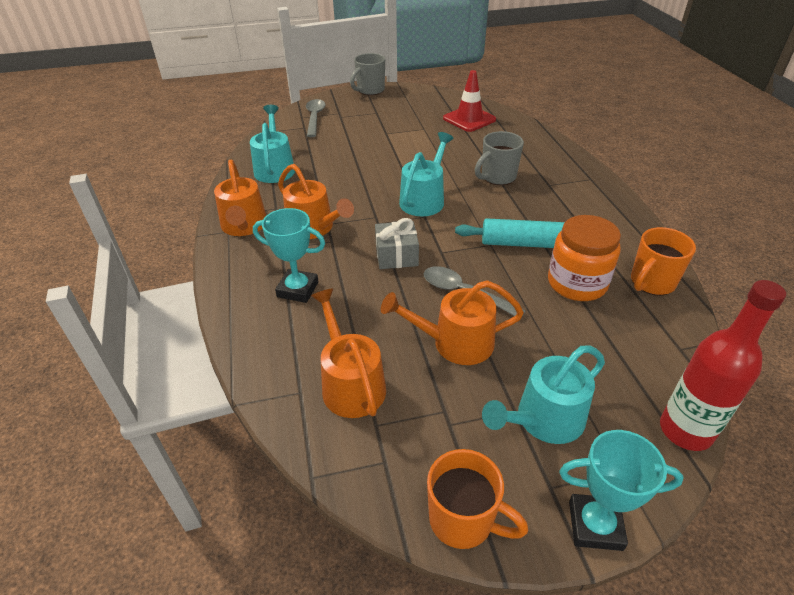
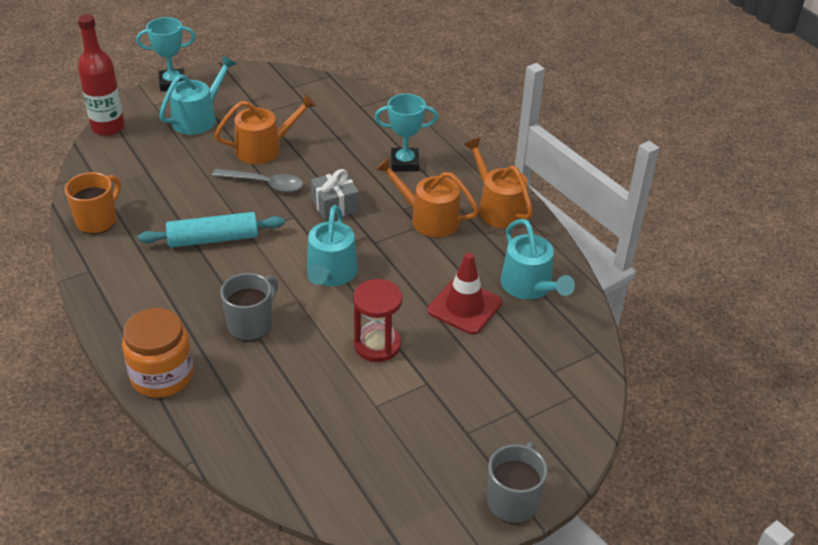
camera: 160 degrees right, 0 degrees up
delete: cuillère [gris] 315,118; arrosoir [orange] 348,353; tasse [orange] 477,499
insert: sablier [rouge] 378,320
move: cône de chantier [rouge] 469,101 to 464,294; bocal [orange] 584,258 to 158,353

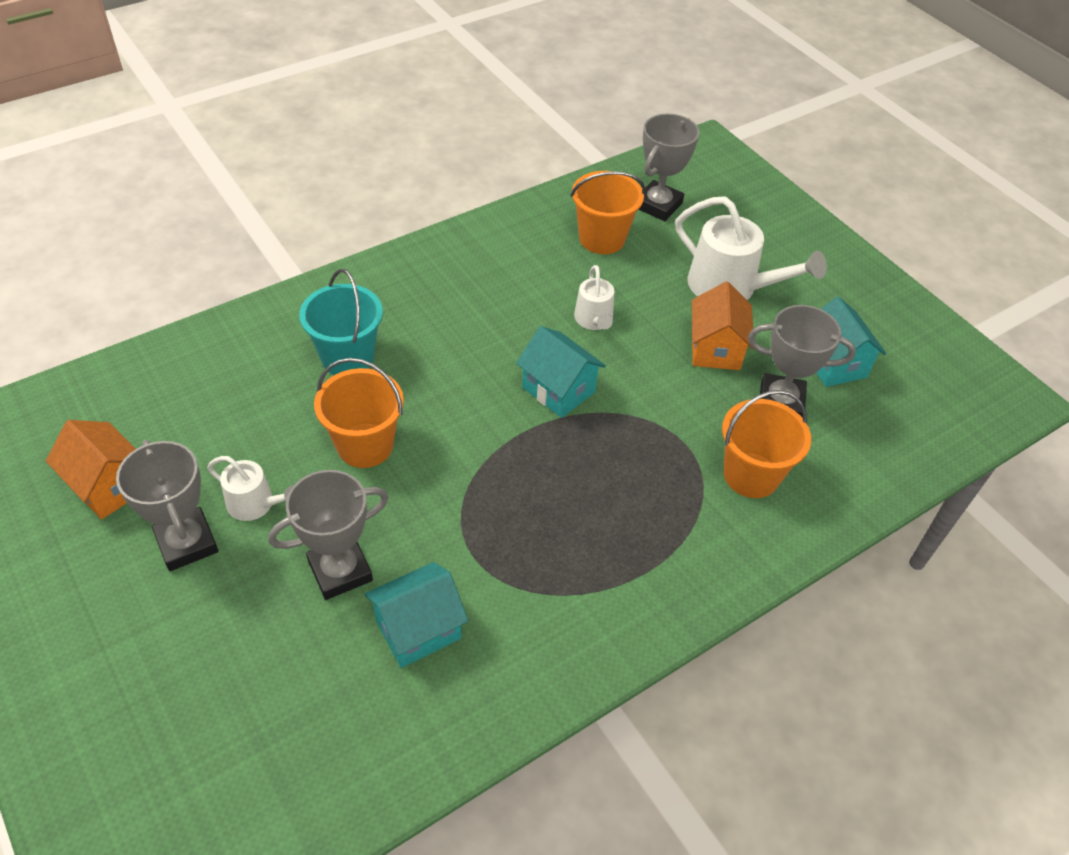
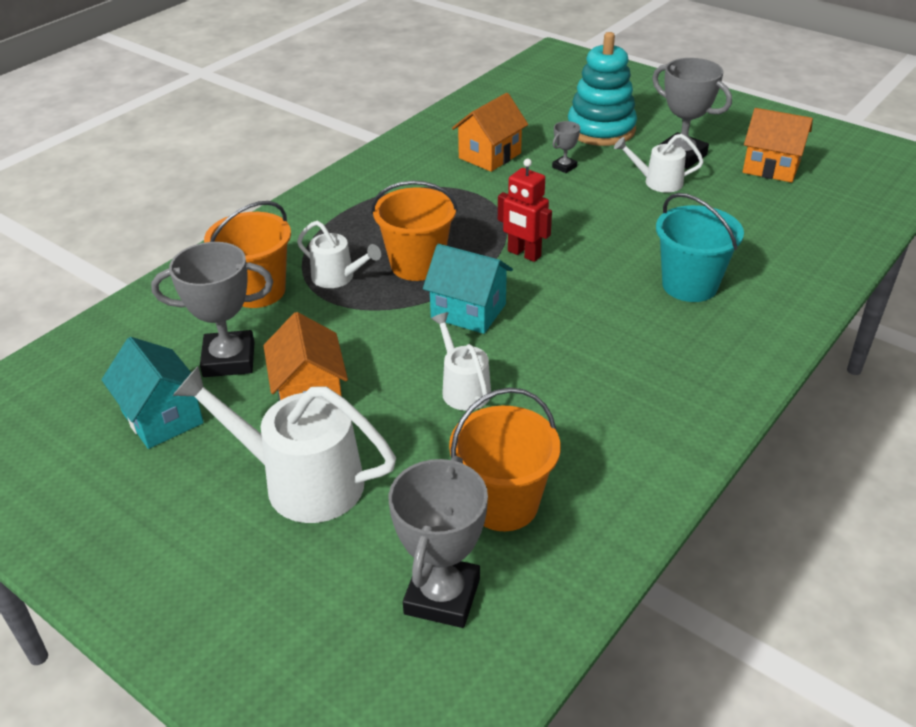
camera: 165 degrees right, 10 degrees down
insert: arrosoir [blanc] 339,254; robot [rouge] 525,210; jouet à empiler [turquoise] 602,89
move: seau [orange] 359,413 to 414,231
recolor: maison [turquoise] 416,615 to maison [orange] 490,132
resize: trophée [gris] 328,535 = 566,147 x0.47

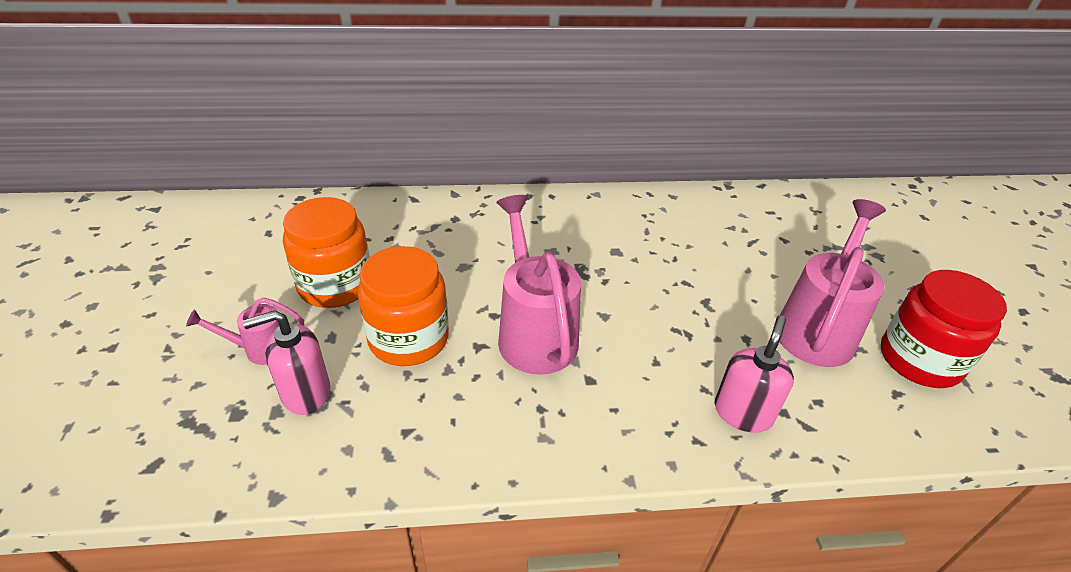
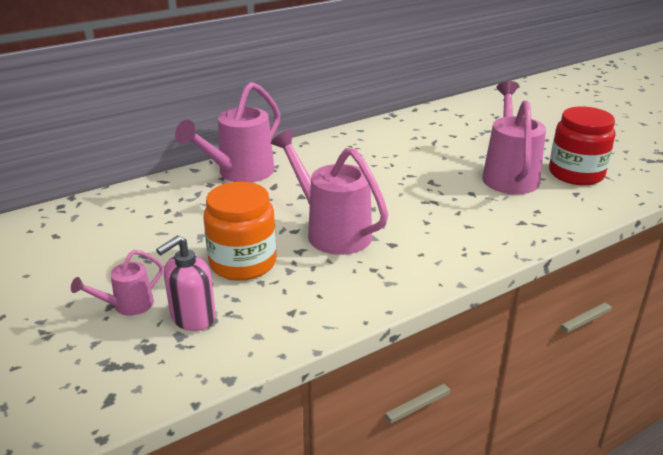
camera: 25 degrees left, 10 degrees down
delete: bocal [orange] 326,252; distributeur de savon [rose] 754,374
insert: arrosoir [rose] 227,132

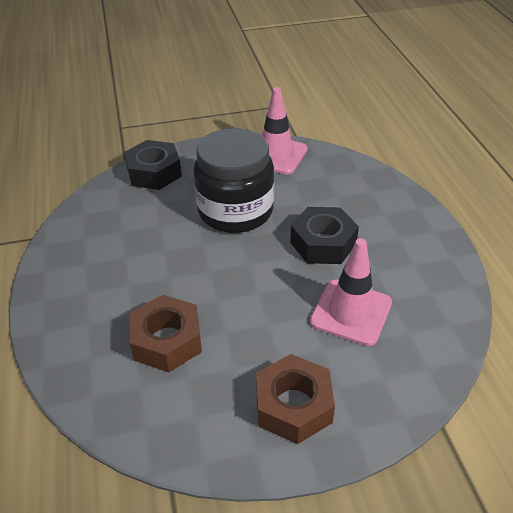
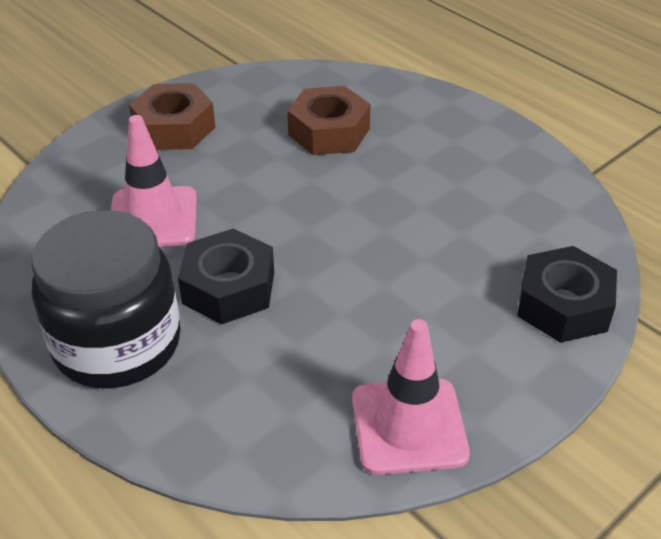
camera: 150 degrees right, 0 degrees up
move: bocal [noir] 233,180 to 106,299

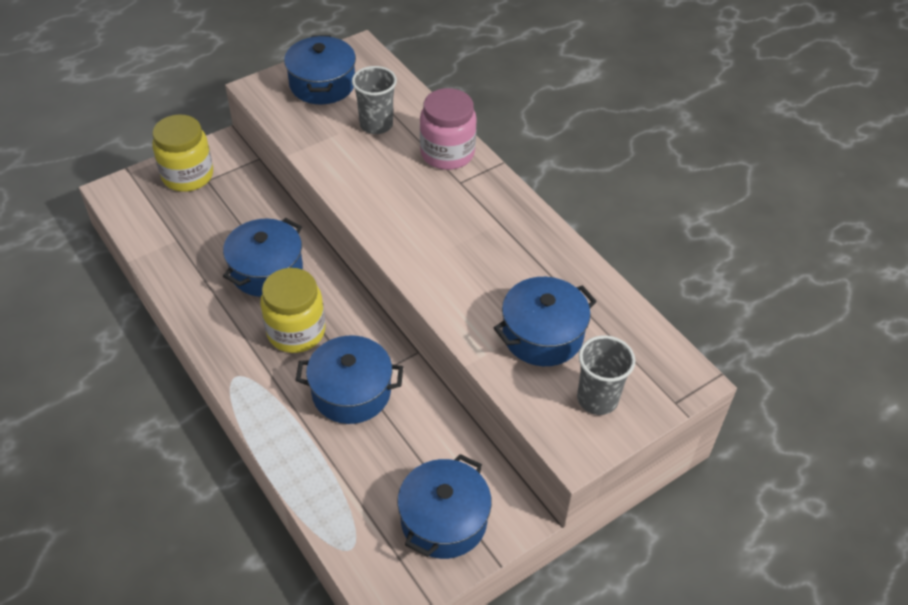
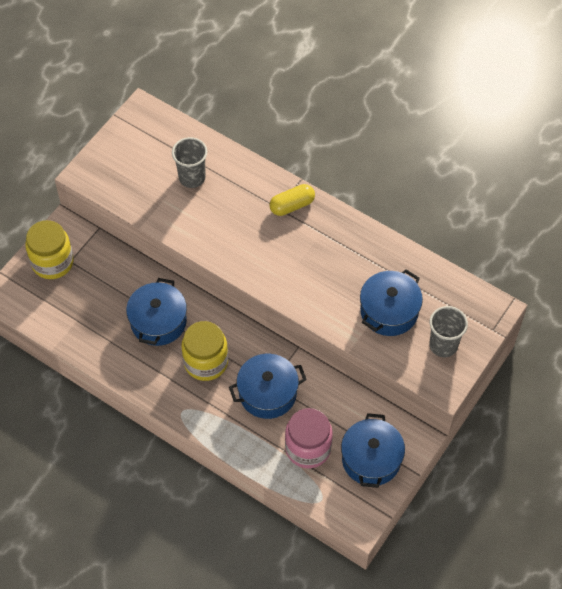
camera: 20 degrees left, 10 degrees up
delete: marmite [bleu] 320,69
insert: gélule [jaune] 292,200
move: bocal [rose] 448,129 to 309,438

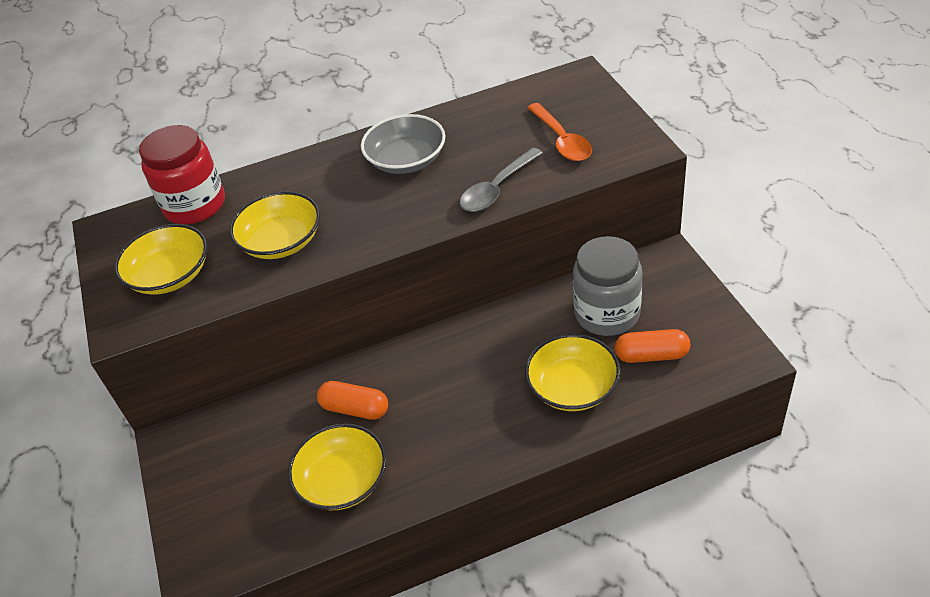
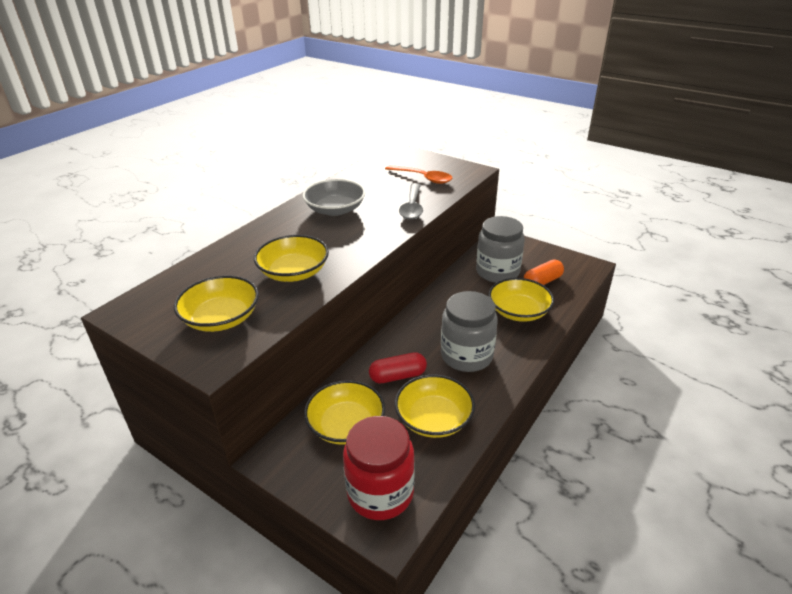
camera: 40 degrees left, 10 degrees down
insert: bol [jaune] 344,412; bocal [gris] 469,331
move: bocal [rouge] 182,174 to 379,468
recolor: gélule [orange] 352,400 to gélule [rouge] 398,367

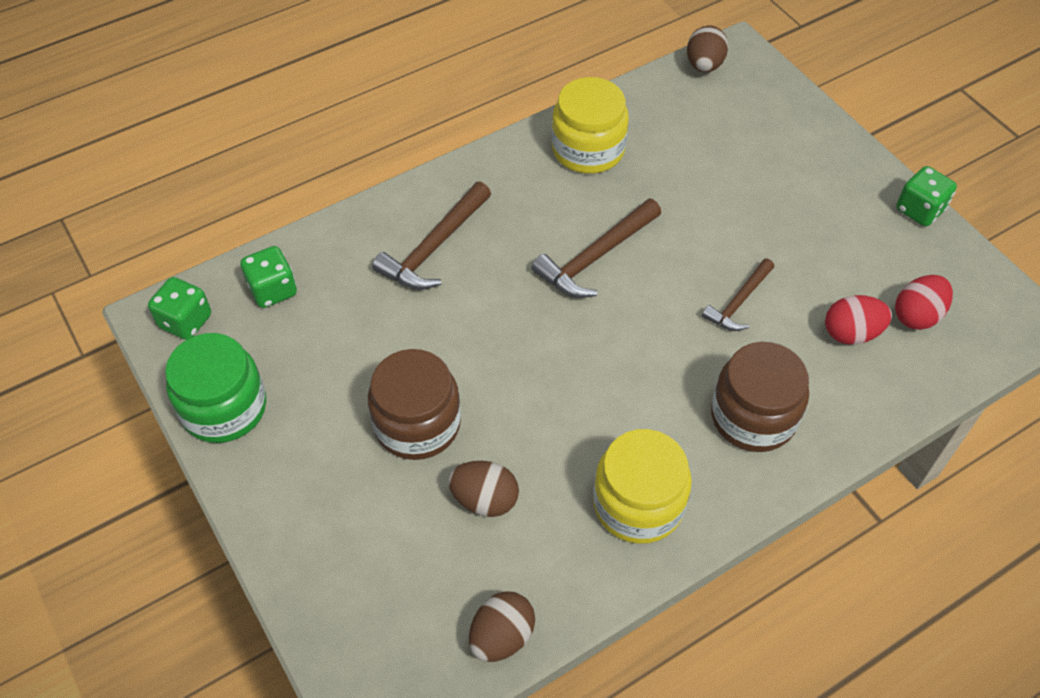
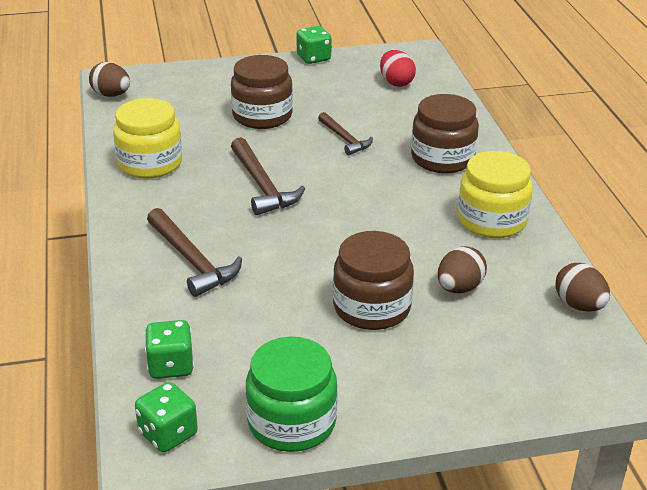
camera: 70 degrees left, 20 degrees down
delete: œuf [rouge] 858,320
insert: bocal [marron] 262,92

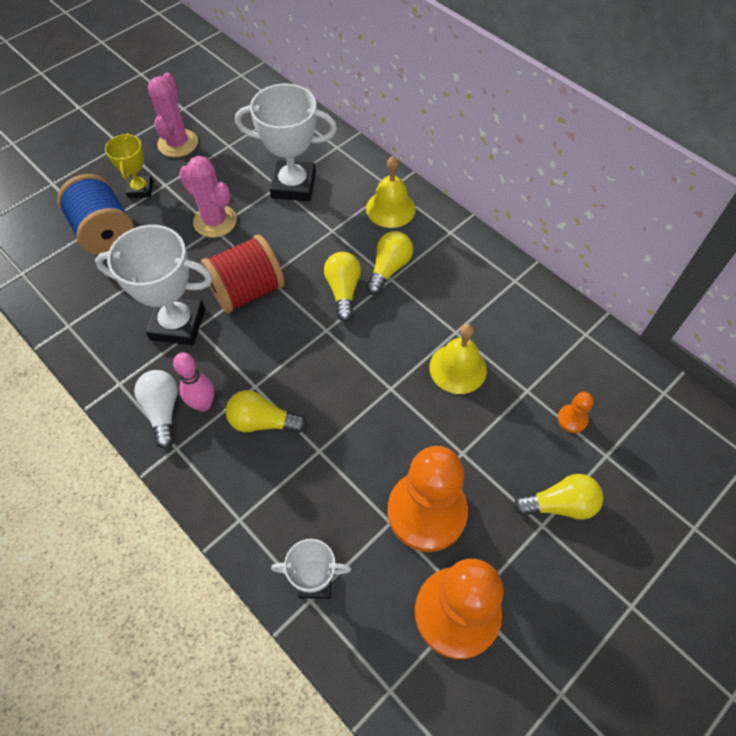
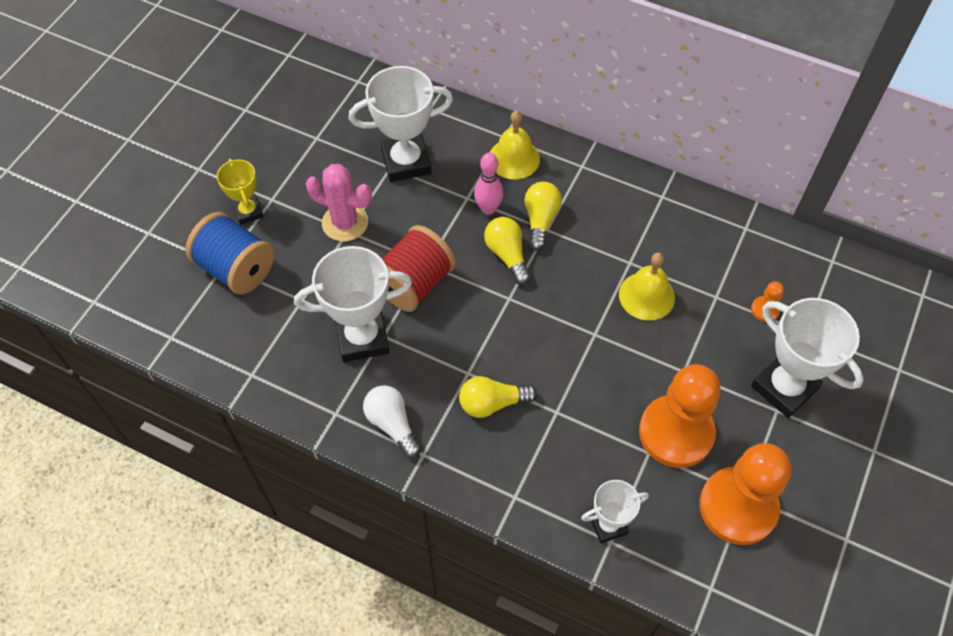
camera: 20 degrees left, 0 degrees up
delete: cactus [rose] 173,114
move: quille [rose] 193,381 to 489,183
replace: ampoule [jaune] 558,497 to trophée [blanc] 807,358

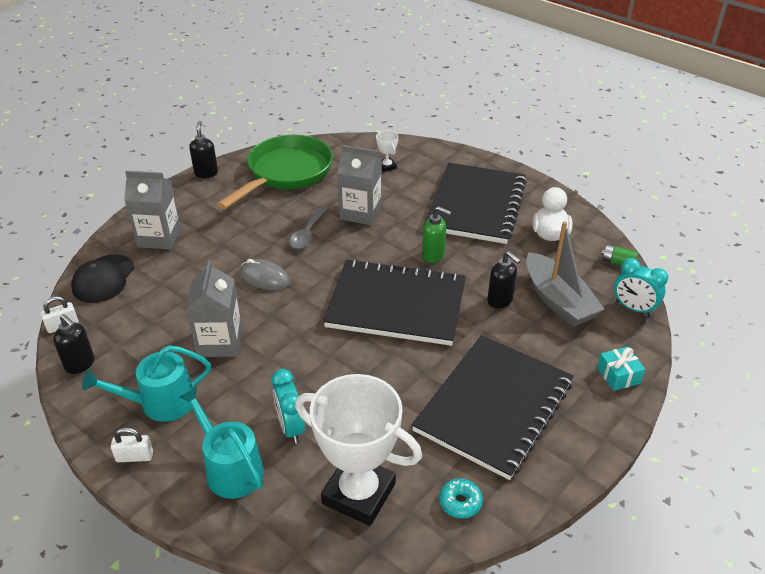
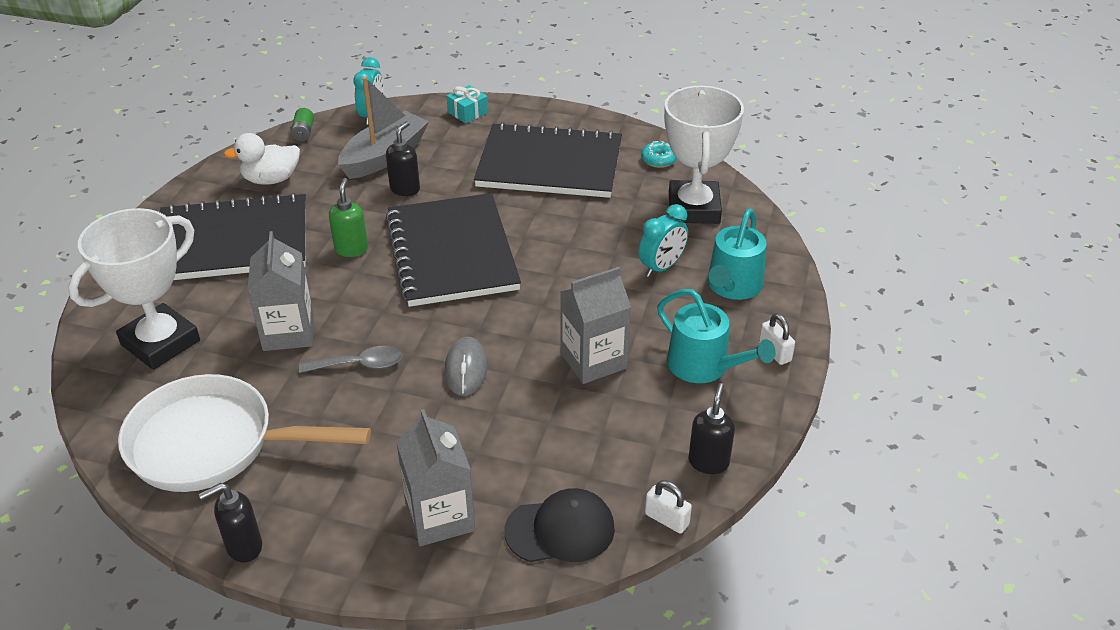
camera: 115 degrees left, 0 degrees up
recolor: poêle [vert] 275,172 to poêle [blanc] 244,433
resize: trophée [blanc] 387,151 = 134,289 x2.45

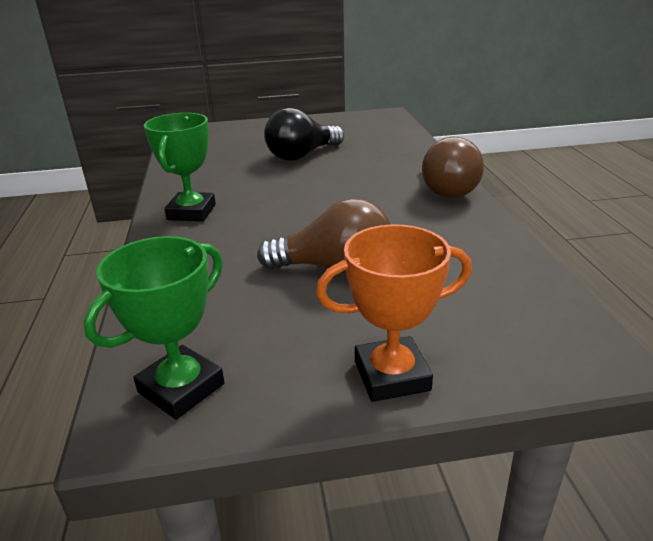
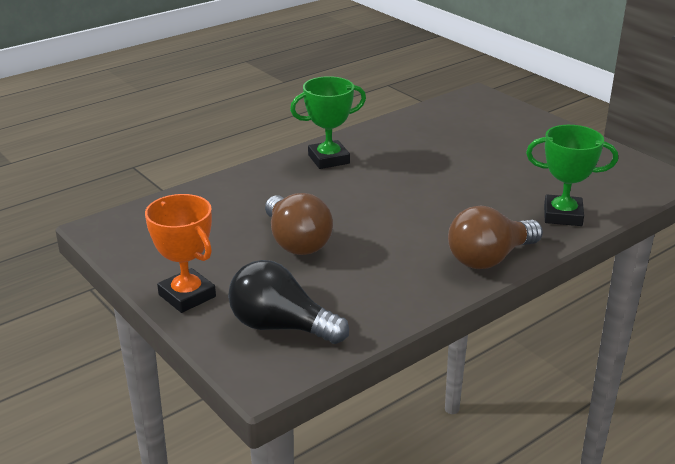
camera: 60 degrees right, 0 degrees up
move: trophée [vert] 154,328 to 572,175; ampoule [noir] 304,134 to 288,302

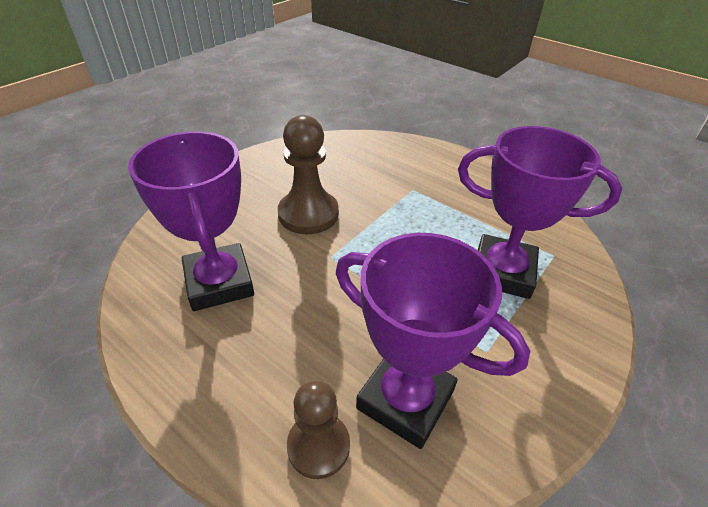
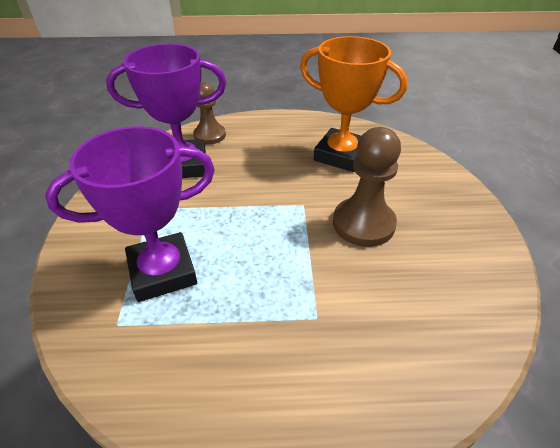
camera: 140 degrees right, 0 degrees up
recolor: trophée [violet] 191,221 to trophée [orange] 354,104

